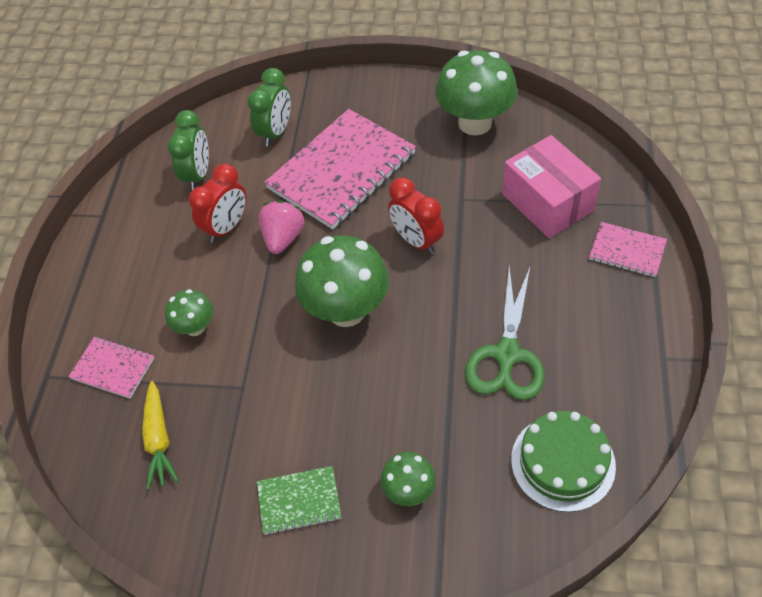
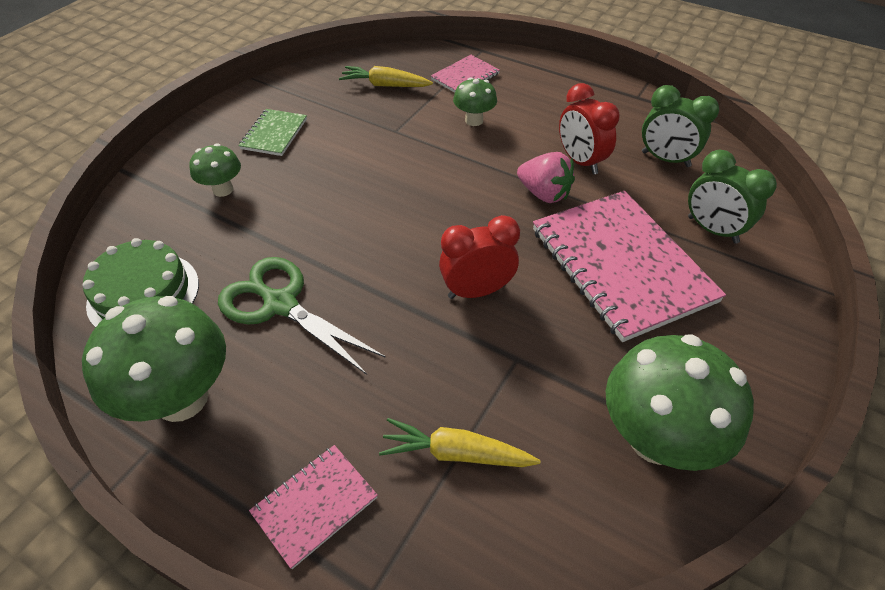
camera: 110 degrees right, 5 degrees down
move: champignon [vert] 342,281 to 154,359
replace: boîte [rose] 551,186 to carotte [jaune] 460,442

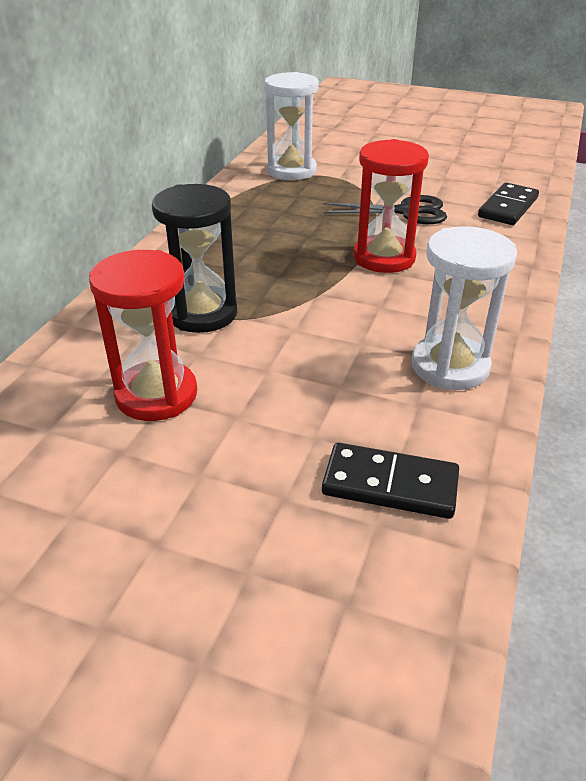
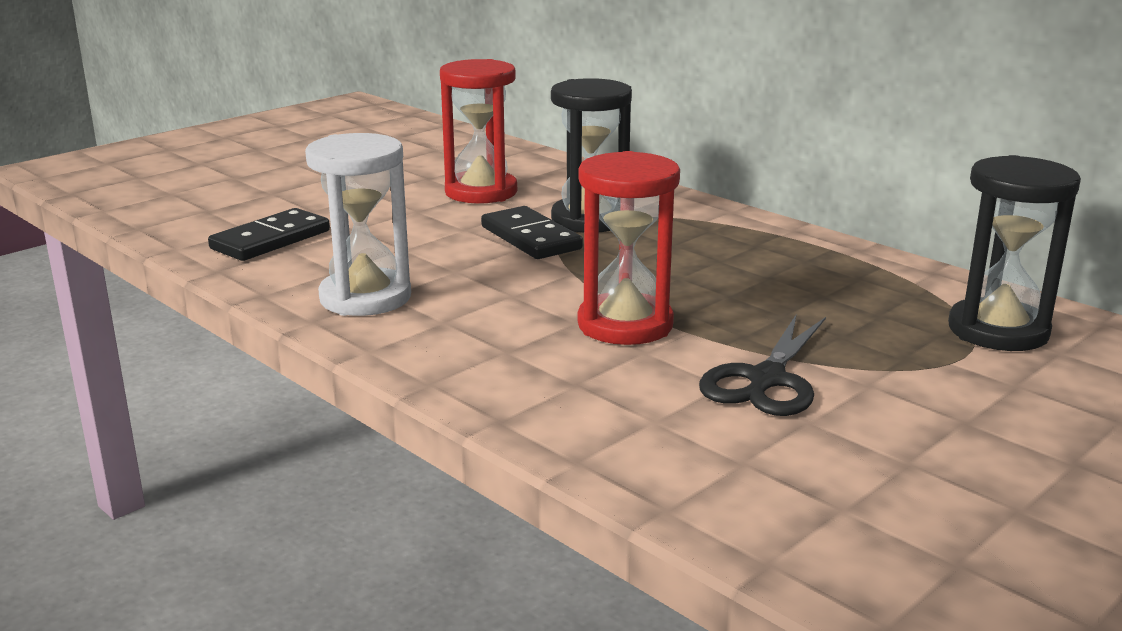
camera: 115 degrees right, 15 degrees down
move: domino [noir] 508,204 to 532,232
recolor: sablier [blanc] 291,126 to sablier [noir] 1014,253

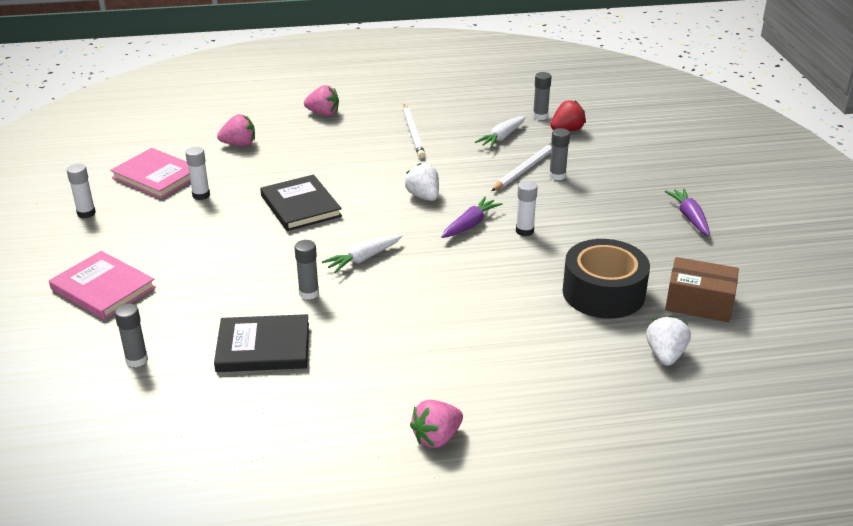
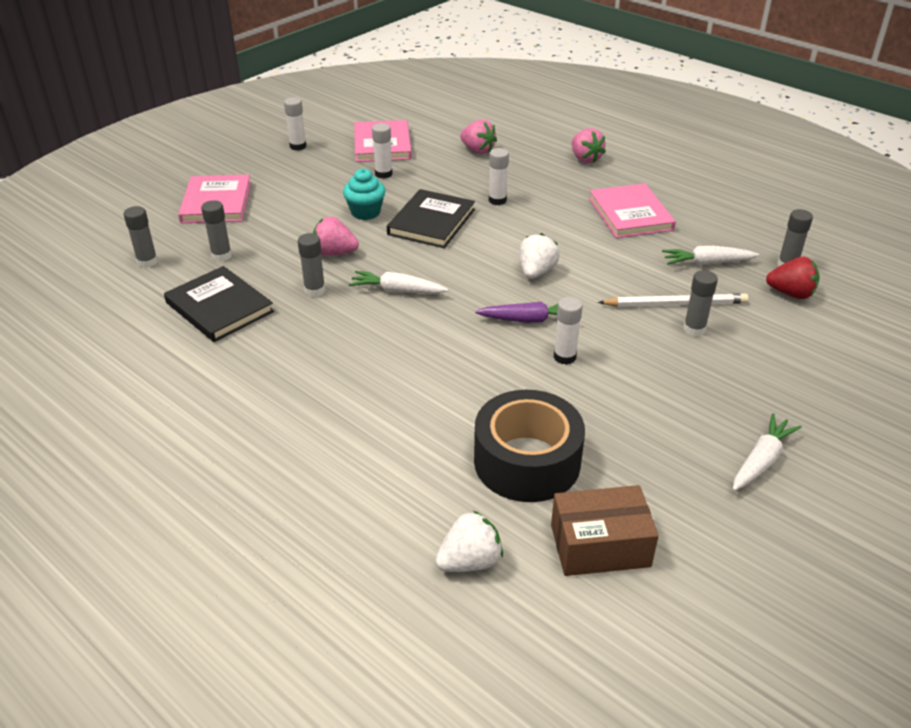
camera: 50 degrees right, 5 degrees up
insert: bâton de colle [gris] 216,231; muffin [turquoise] 364,194; bâton de colle [blanc] 499,176
move: fraise [rose] 436,424 to 336,236
replace: crayon [blanc] 414,131 to livre [rose] 632,210
recolor: carotte [violet] 687,212 to carotte [blanc] 767,452
rotate: boîte [marron] 702,289 = 605,530 75 degrees counterclockwise

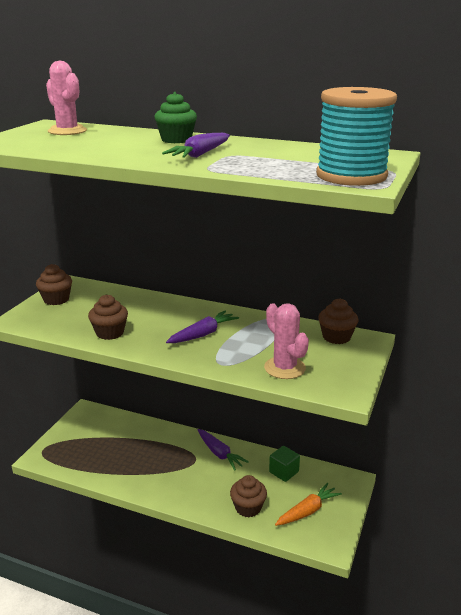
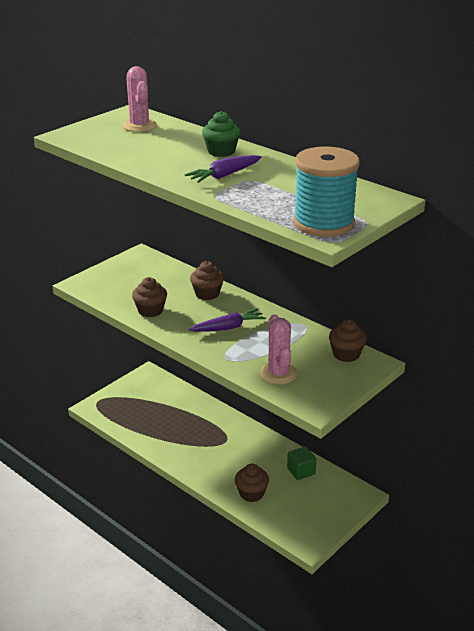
camera: 20 degrees right, 5 degrees up
delete: carotte [violet] 223,449; carotte [orange] 308,504
move: muffin [marron] 54,284 to 207,280

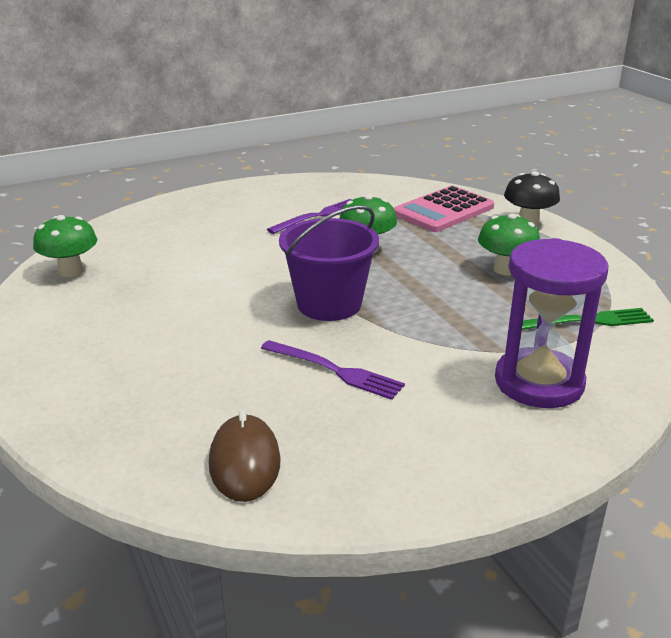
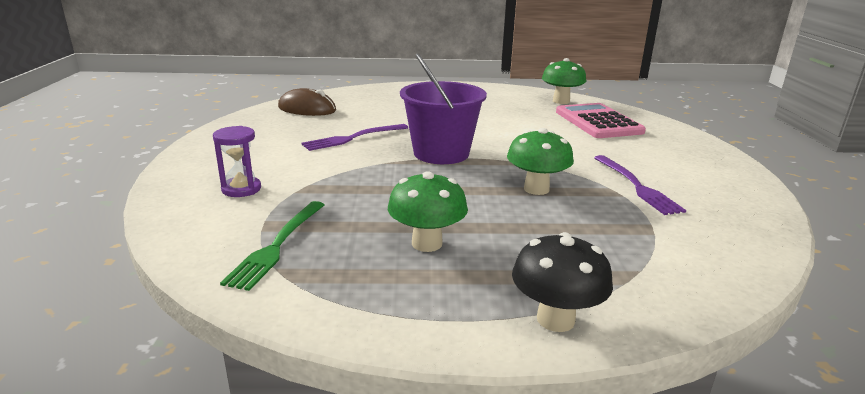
camera: 115 degrees right, 5 degrees down
move: calculatrice [rose] 444,209 to 601,120
resize: sablier [violet] 551,323 = 237,161 x0.50

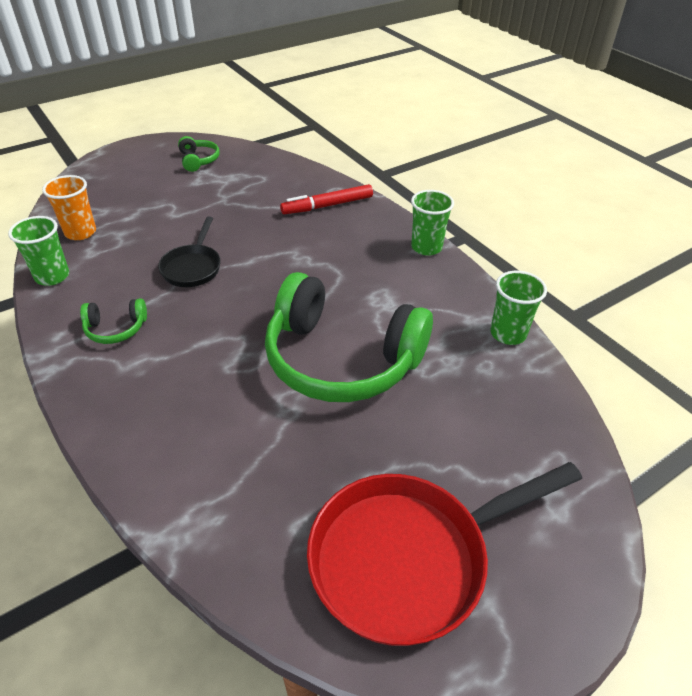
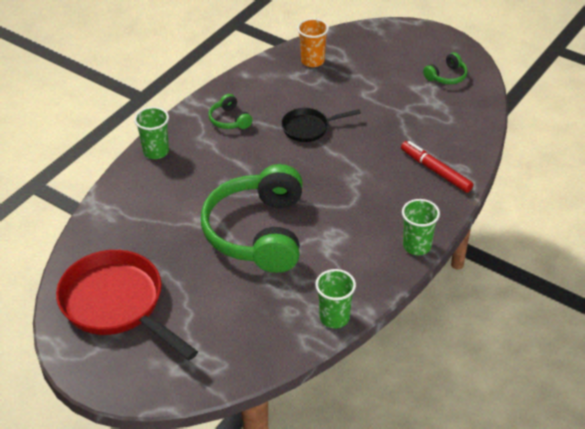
camera: 70 degrees right, 0 degrees up
move: gobelet [vert] 38,251 to 151,133

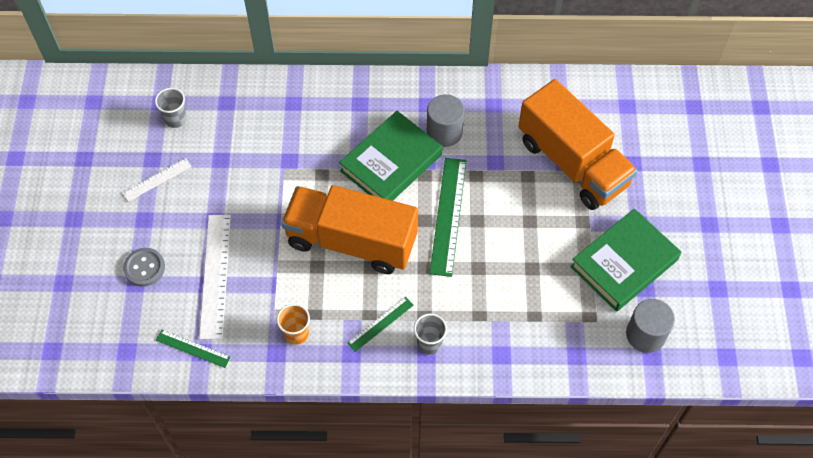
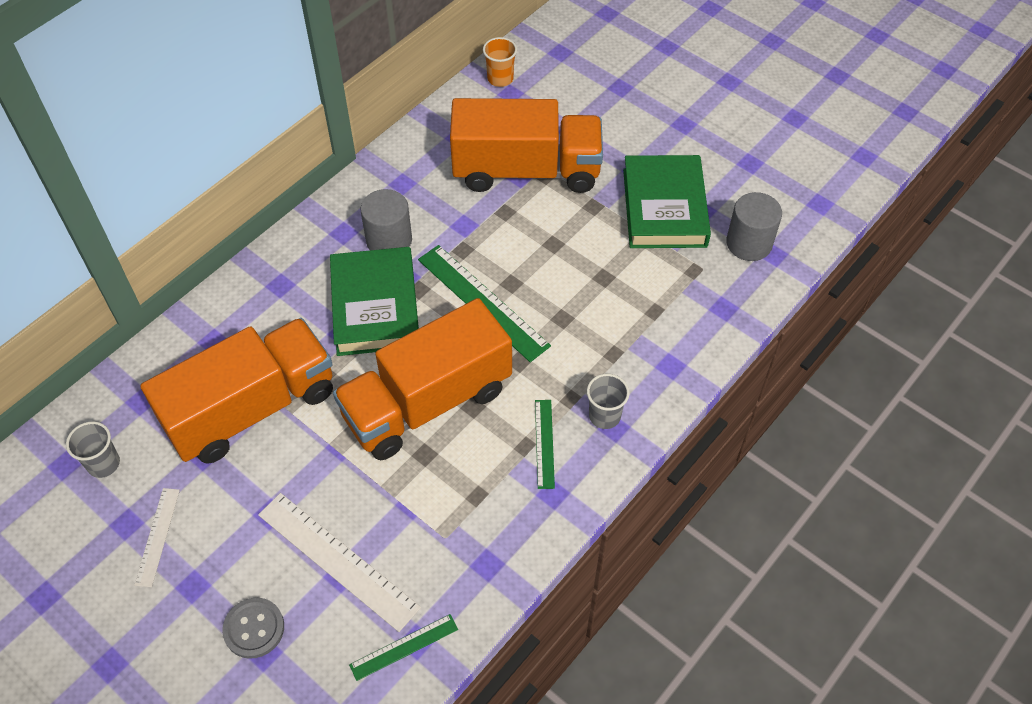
camera: 50 degrees left, 5 degrees down
insert: camion [orange] 236,391
move: gobelet [orange] 293,324 to 500,62

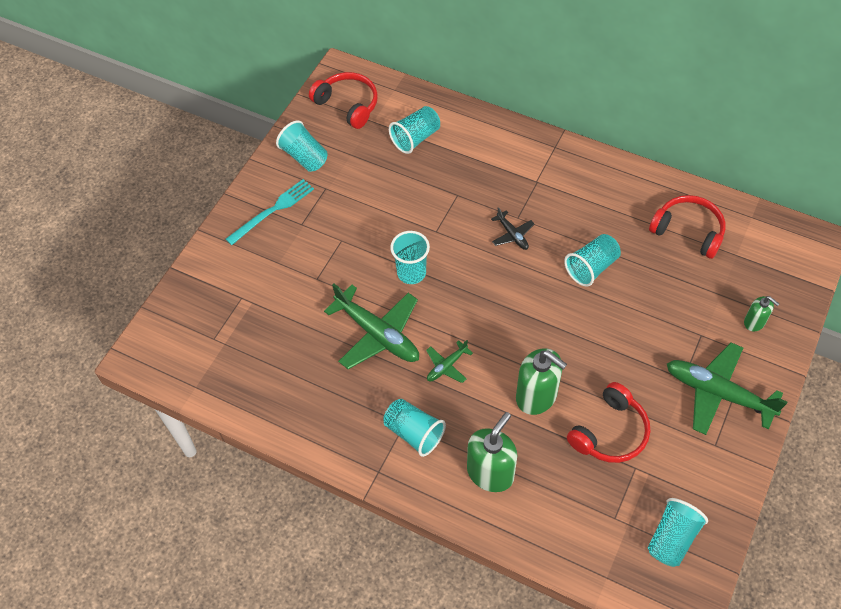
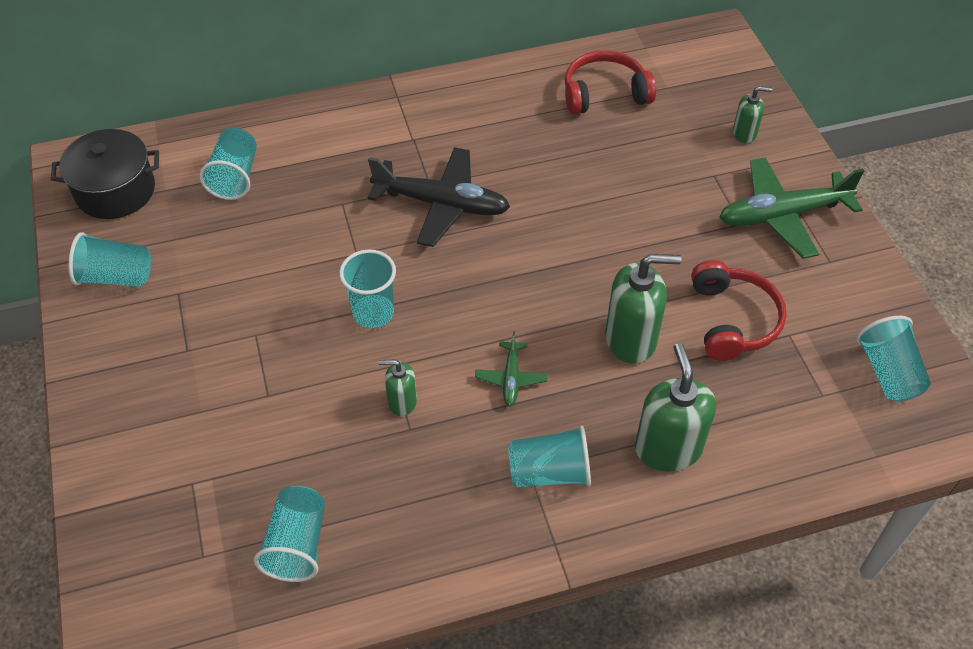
camera: 45 degrees left, 5 degrees down
delete: fourchette [turquoise] 270,212
move: gobelet [turquoise] 592,260 to 289,534
replace: casque audio [rouge] 343,100 to marmite [noir] 105,174; avion [vert] 371,326 to distributeur de savon [vert] 398,387
resize: avion [noir] 512,228 = 439,197 x2.05

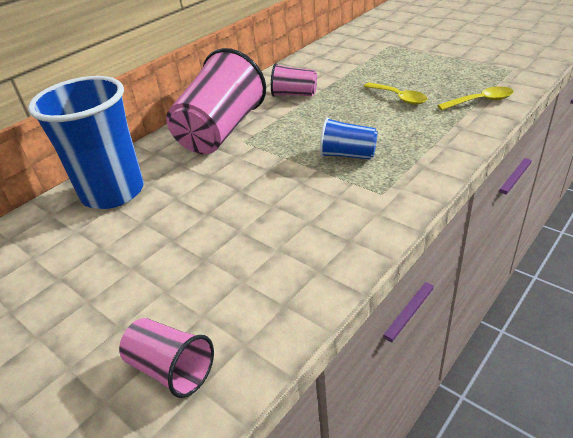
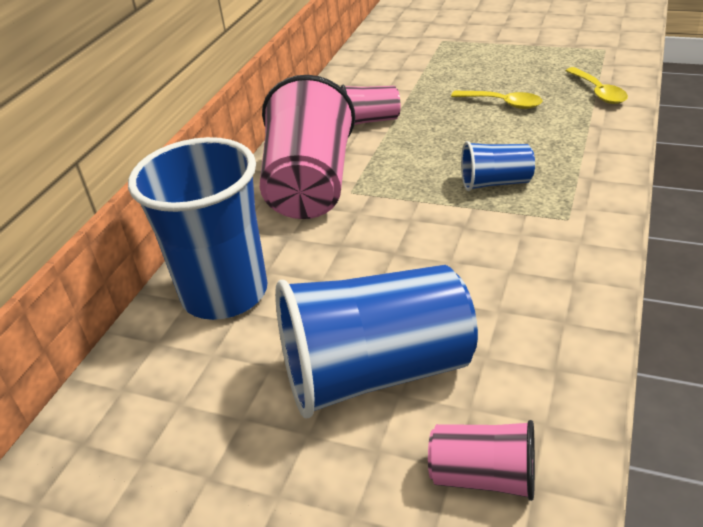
camera: 20 degrees left, 0 degrees up
insert: gobelet [bleu] 376,341
rotate: cuillère [jaune] 475,98 = 596,85 105 degrees clockwise

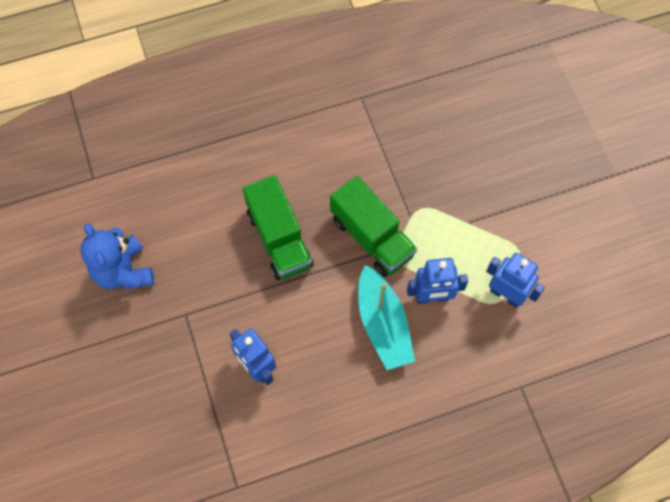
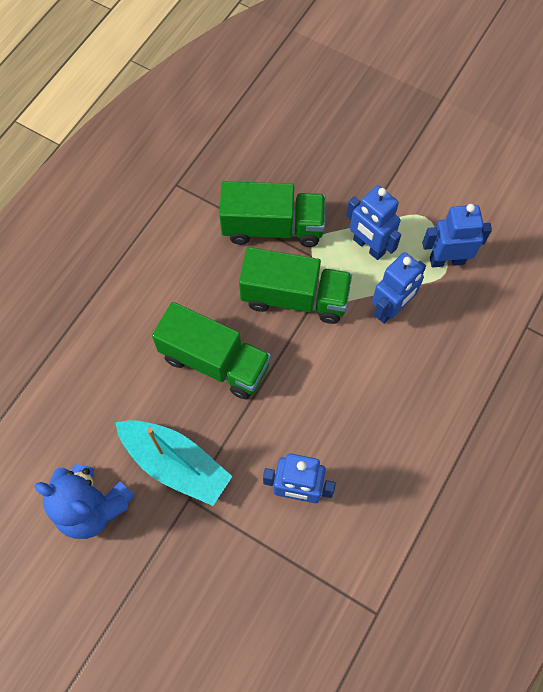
camera: 40 degrees left, 0 degrees up
insert: camion [vert] 272,214; robot [bleu] 373,222
move: bateau [turquoise] 386,317 to 174,463

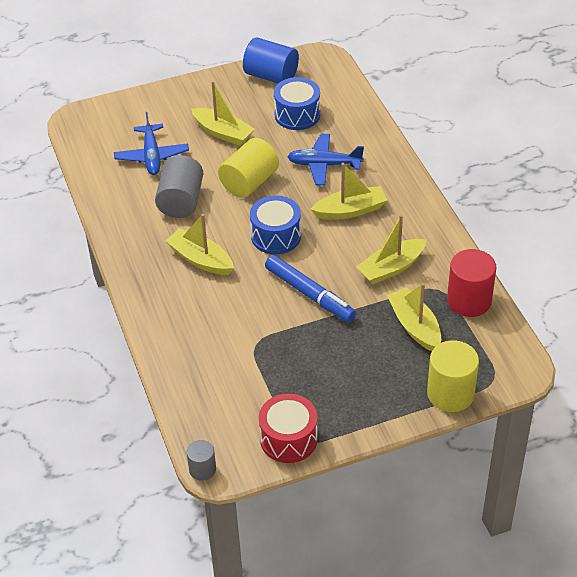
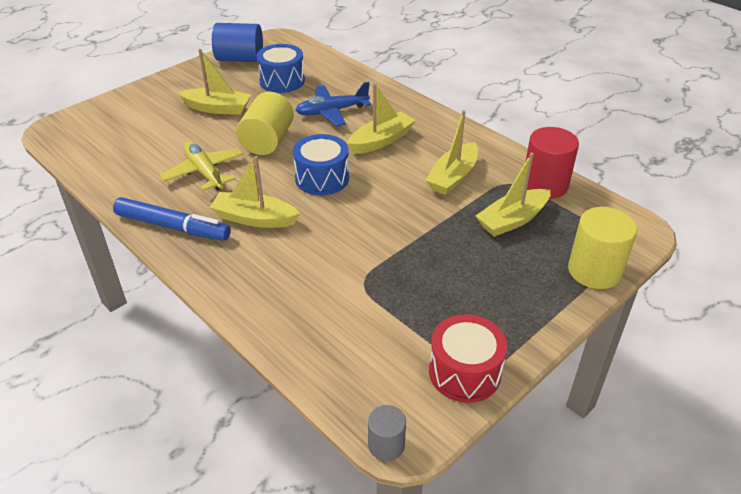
camera: 25 degrees left, 5 degrees down
delete: avion [bleu] 151,143
move: feutre [bleu] 310,288 to 172,219
replace: cylindre [gris] 179,186 to avion [jaune] 202,166
rotate: bateau [jaune] 414,317 = 513,195 75 degrees counterclockwise

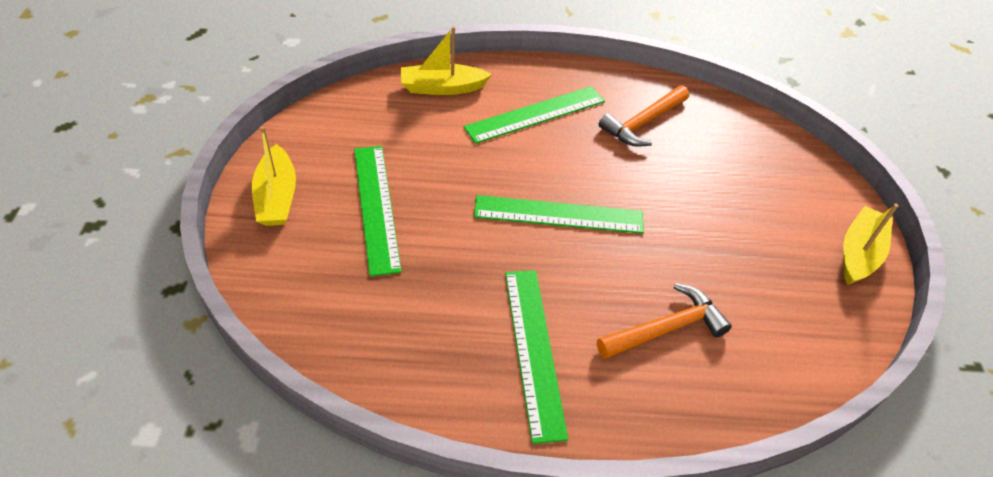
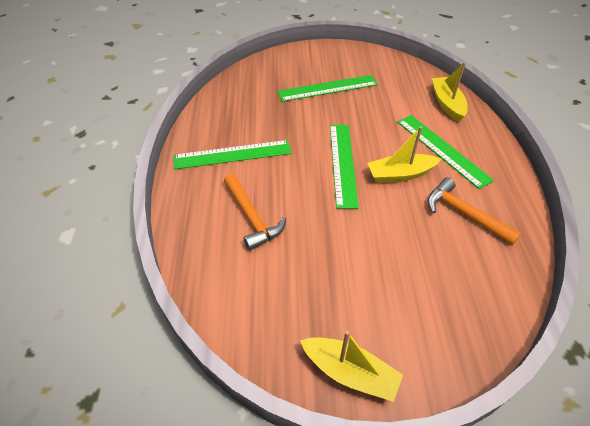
camera: 90 degrees right, 0 degrees up
move: bateau [jaune] 274,176 to 404,154

